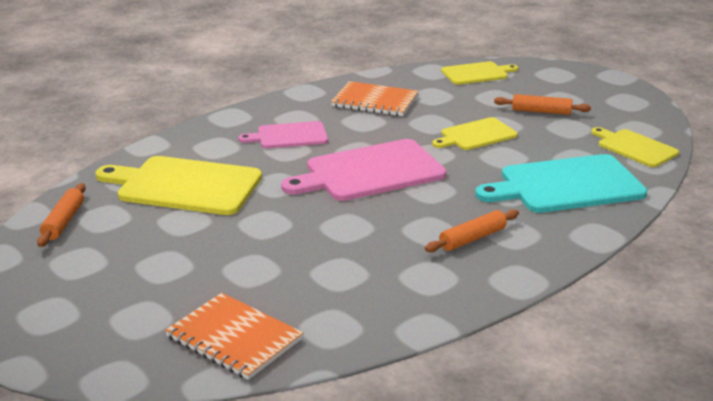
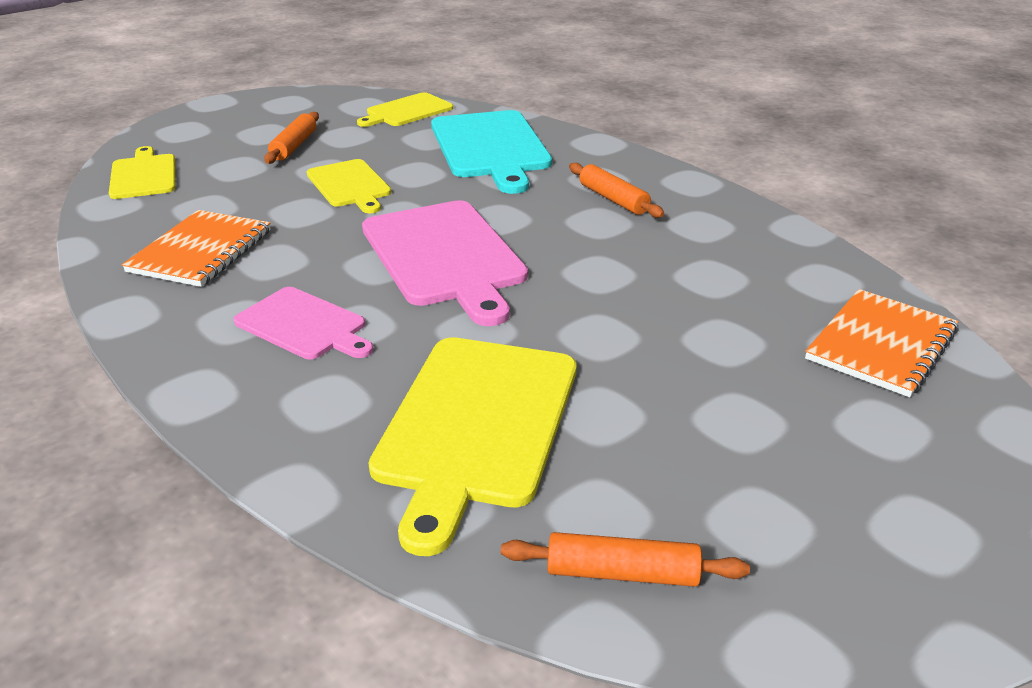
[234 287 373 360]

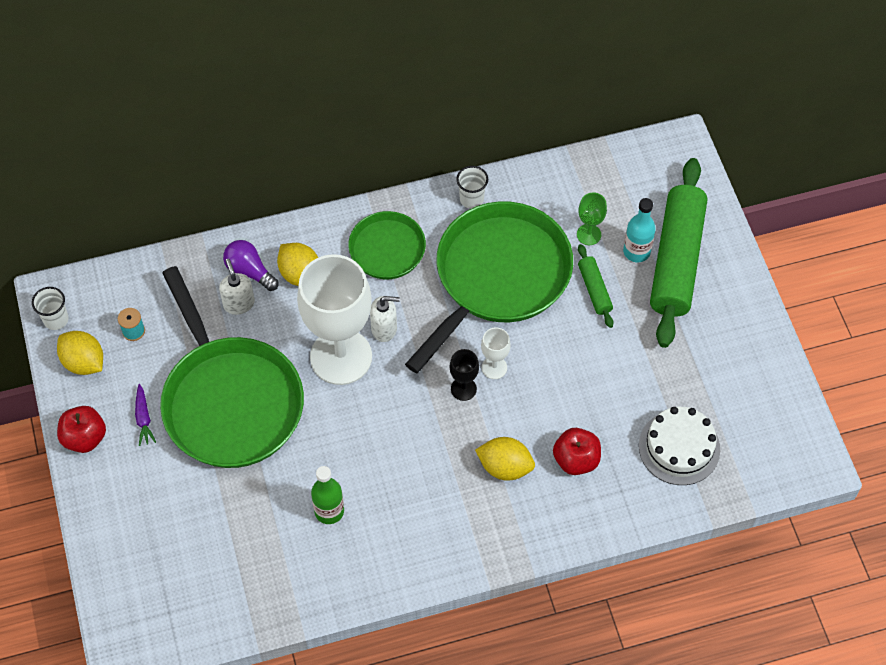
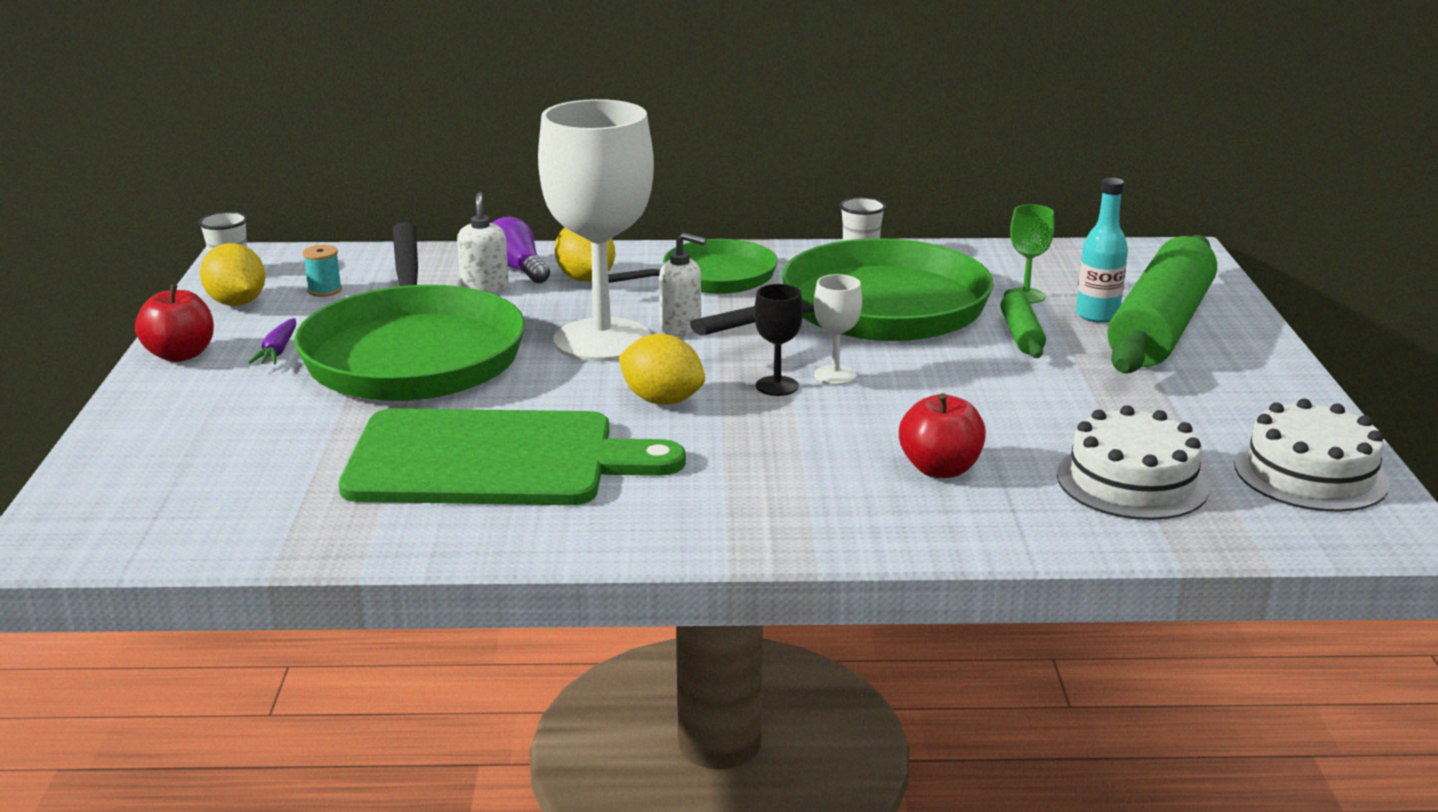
[339 408 686 505]
[619 334 705 405]
[1234 399 1390 512]

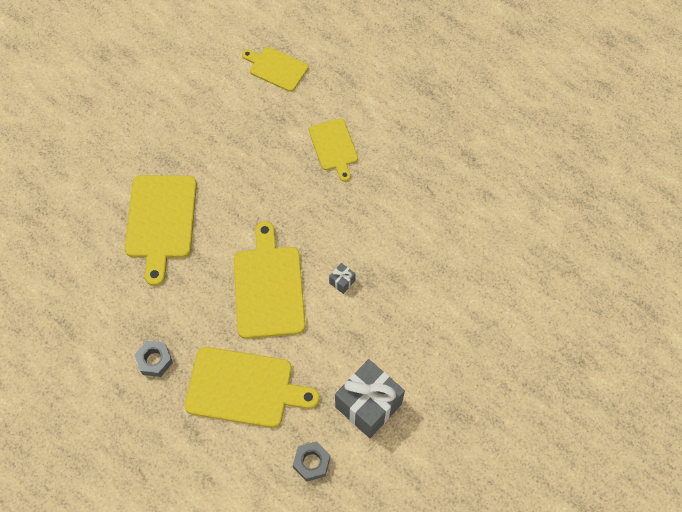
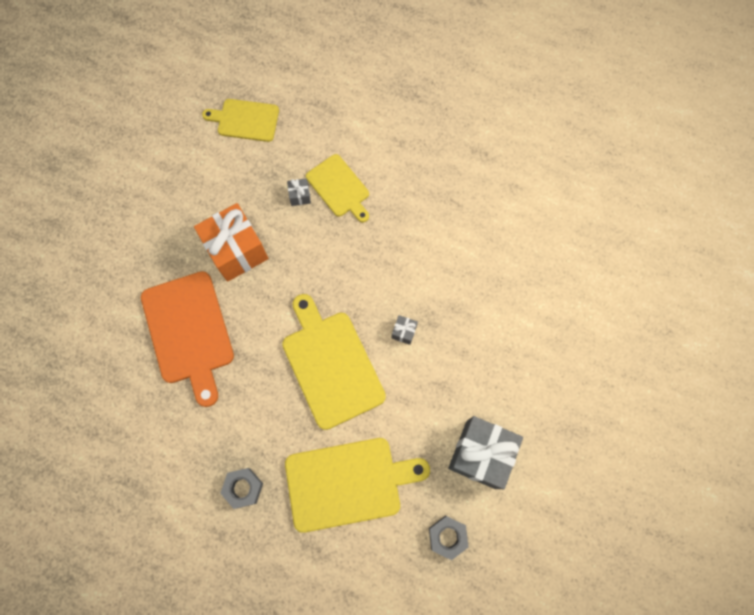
[141 271 234 407]
[194 203 269 282]
[287 178 311 206]

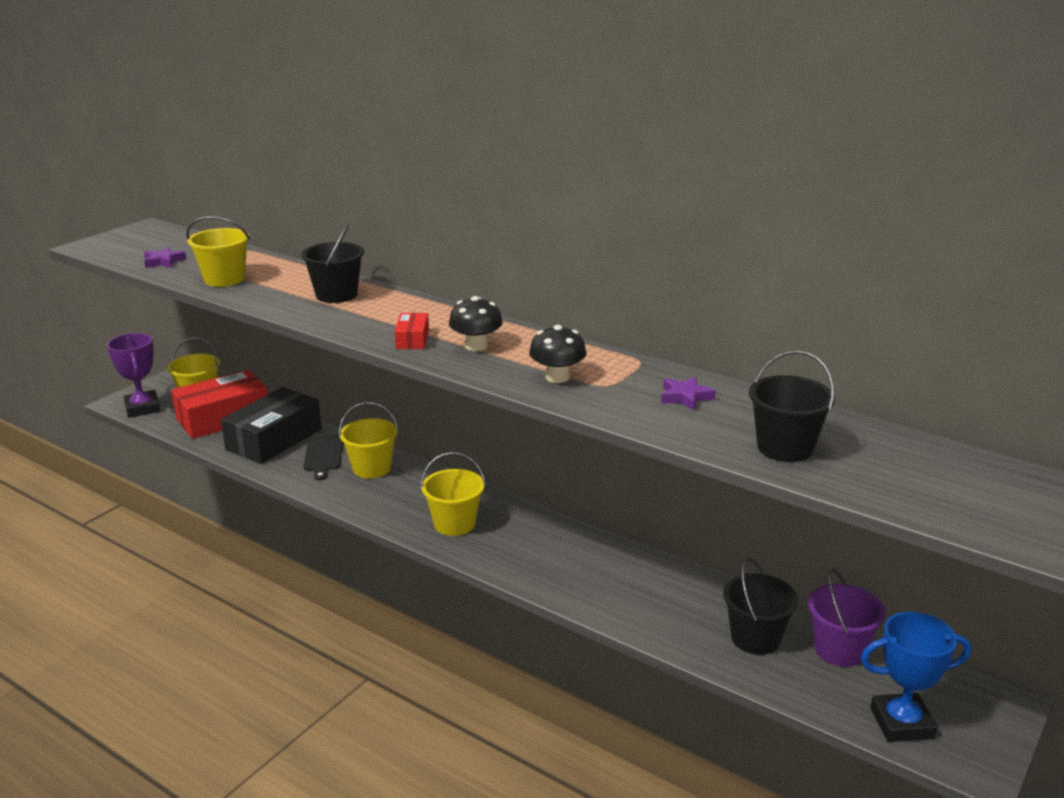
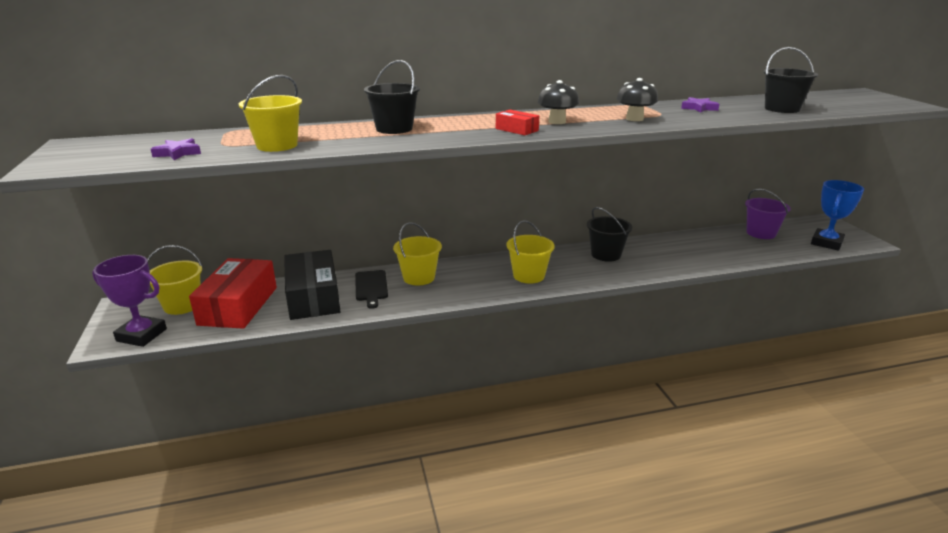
[355 270 388 309]
[587 207 632 262]

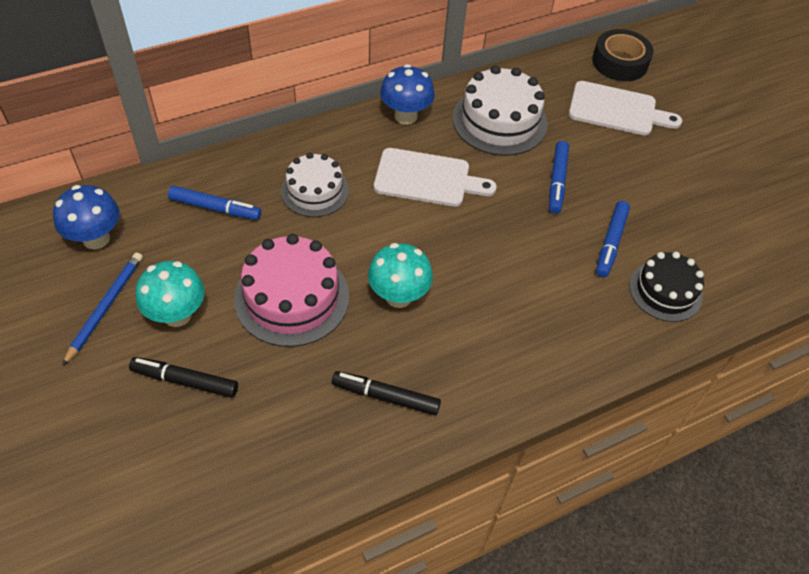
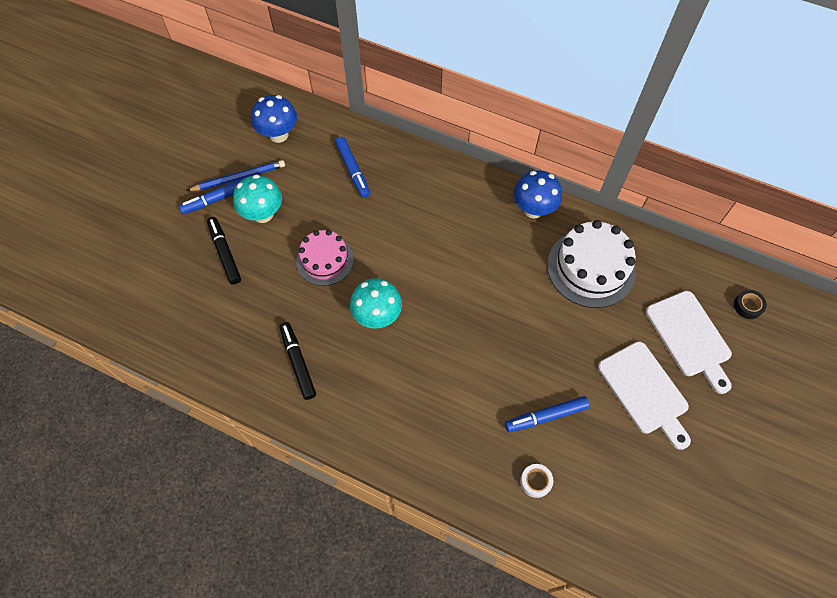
[296 230 354 286]
[281 153 349 217] (first image)
[598 341 691 450]
[179 176 249 214]
[734 290 767 319]
[520 464 554 498]

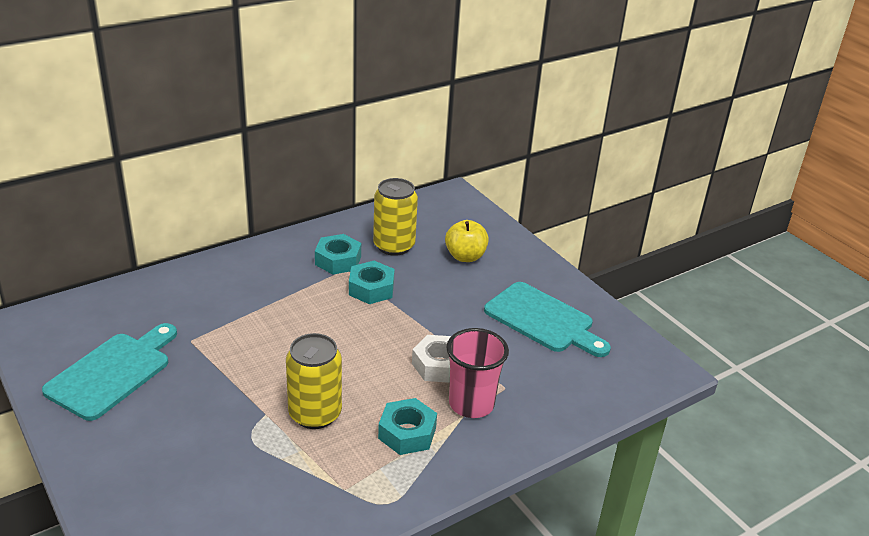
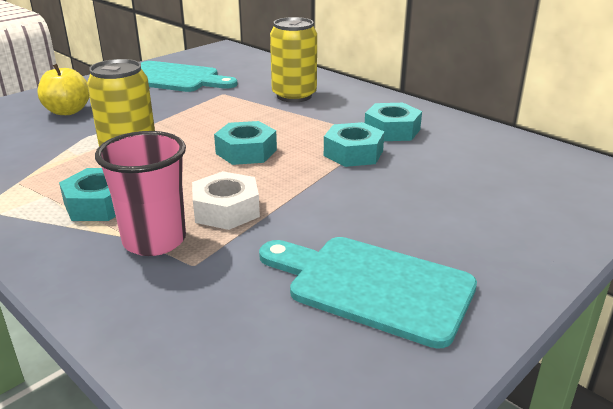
[270 17 317 102]
[37 64 89 115]
[259 237 477 349]
[214 121 277 165]

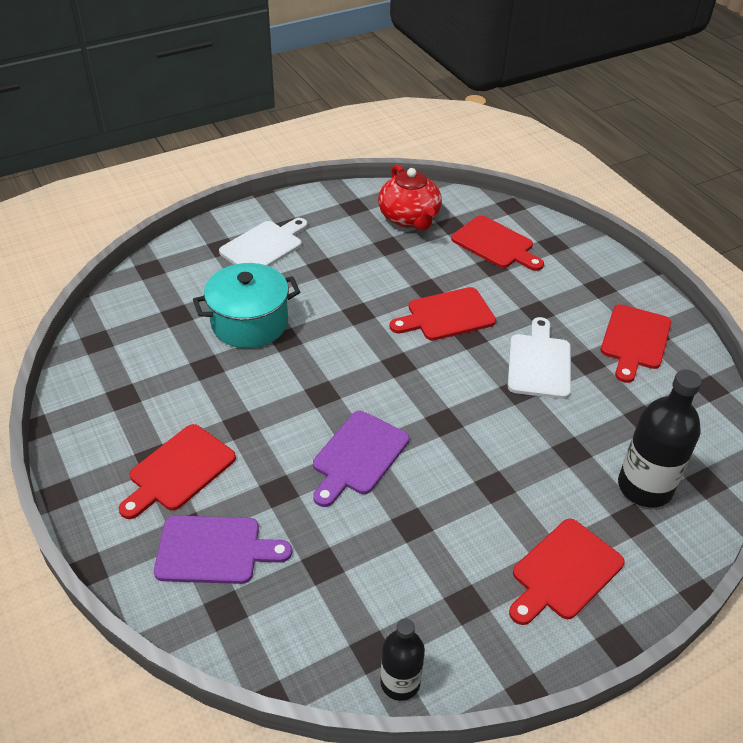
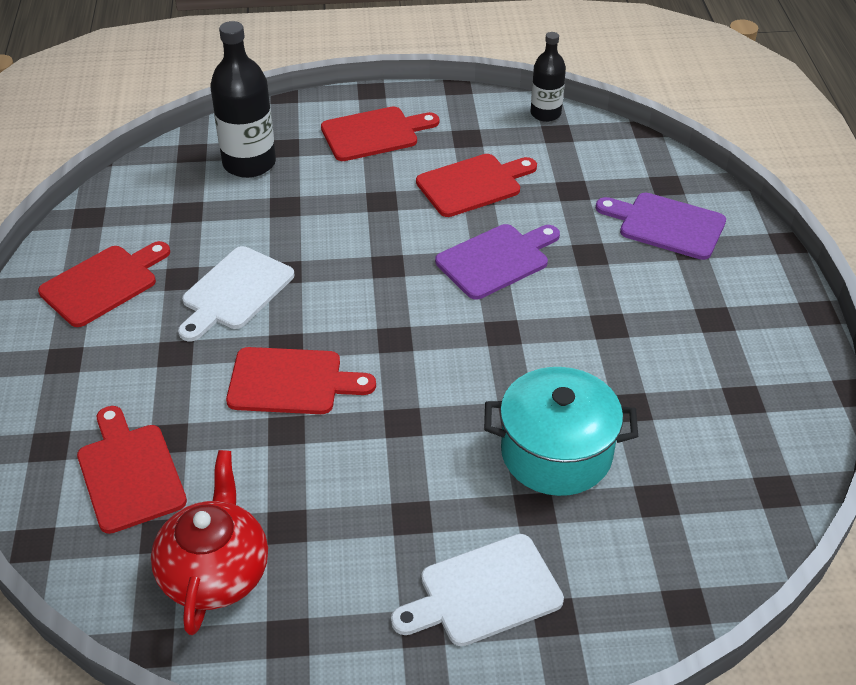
[416 154 537 217]

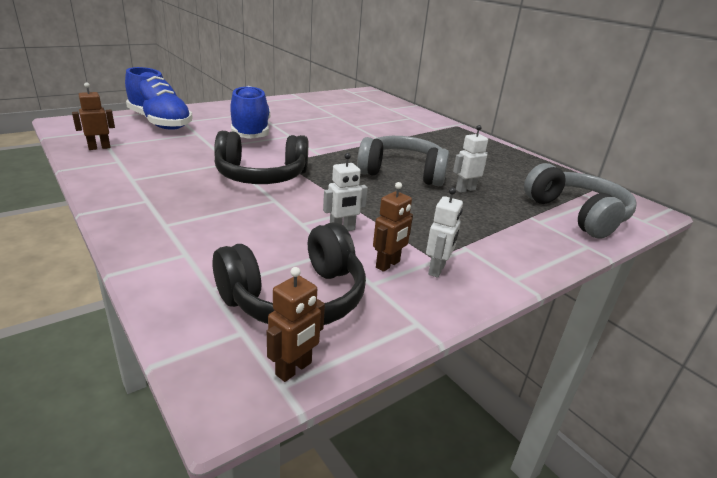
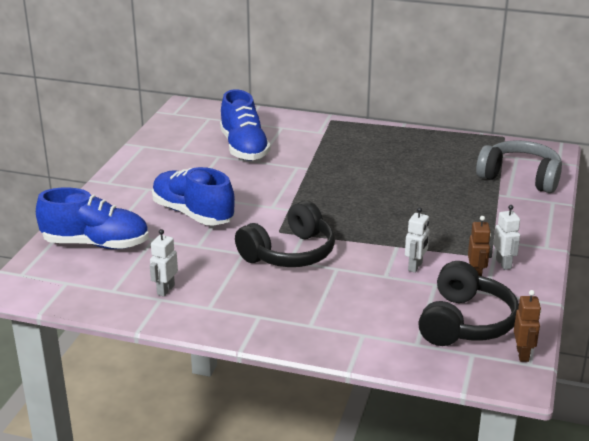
[72 82 115 150] (first image)
[357 136 449 186] (first image)
[150 229 178 296]
[220 89 271 161]

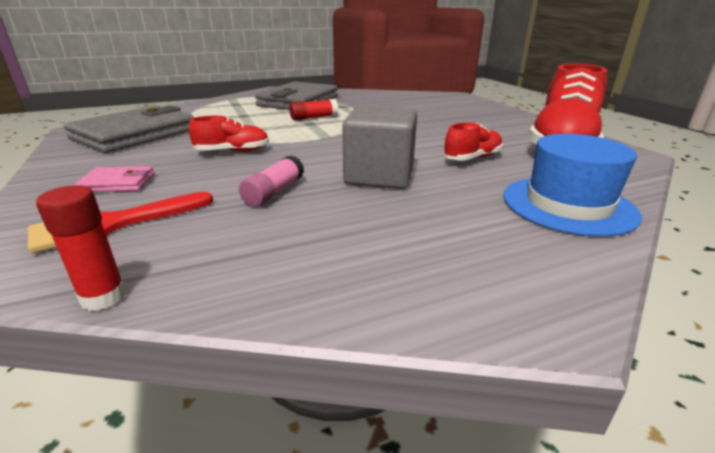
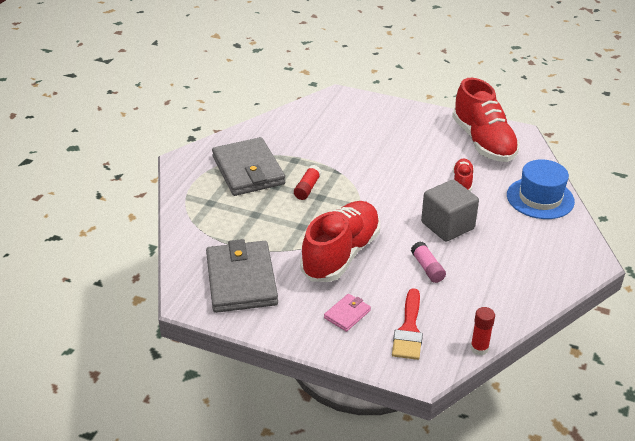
[300 201 380 282]

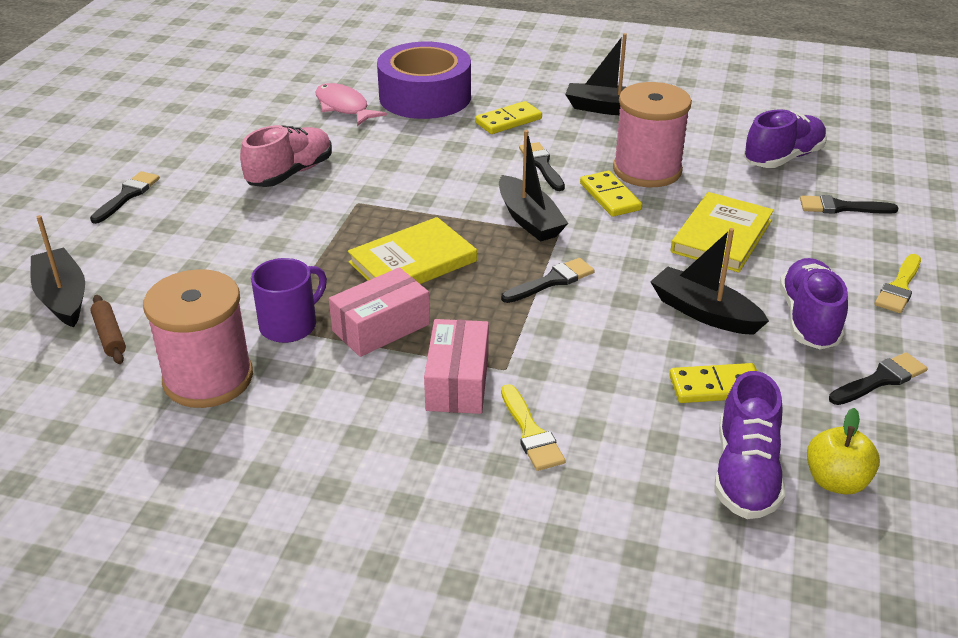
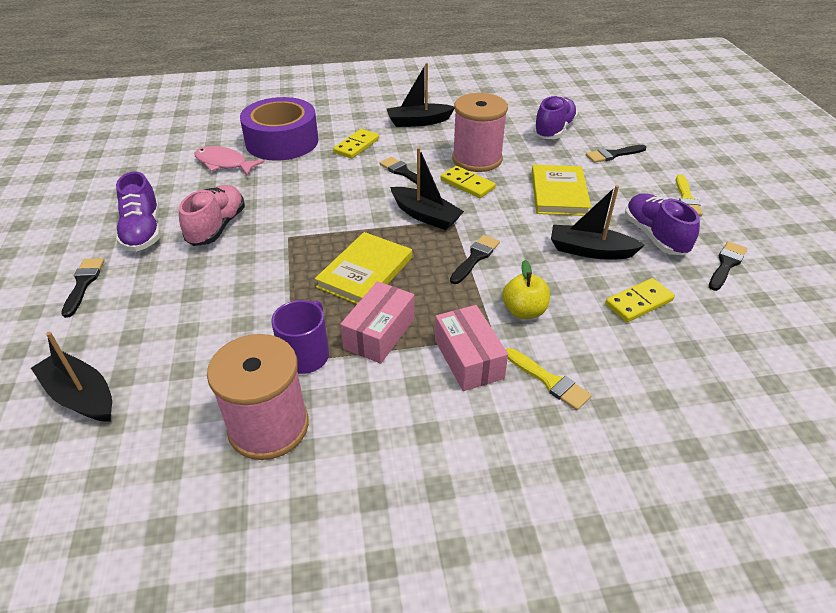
[90 295 126 364] (first image)
[116 172 160 252]
[502 260 550 319]

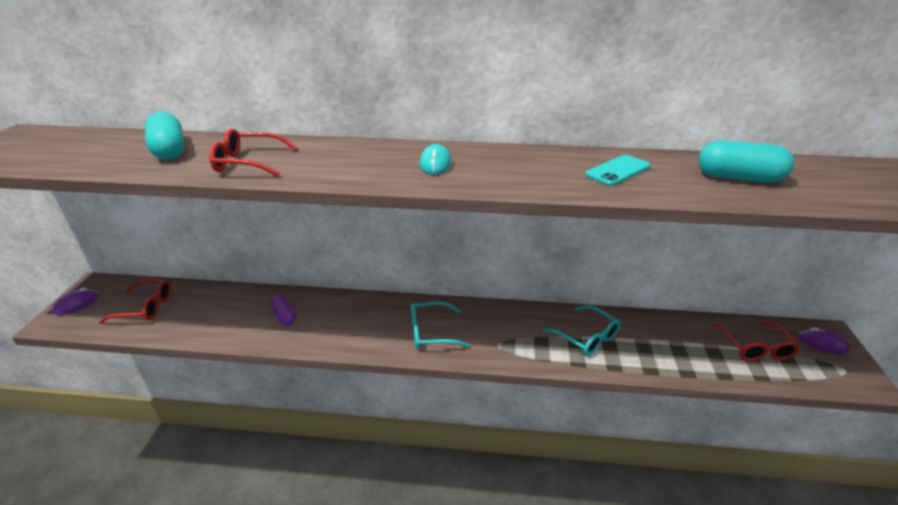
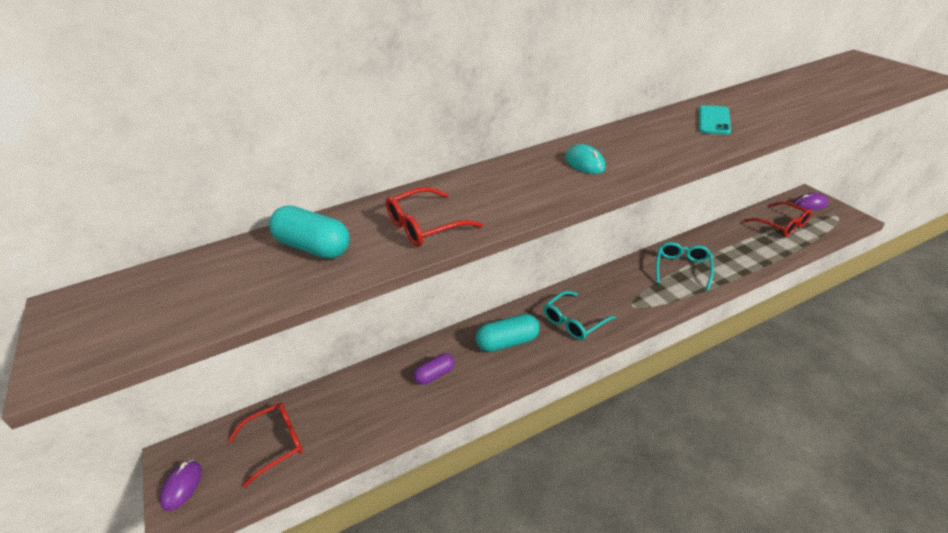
[413 353 455 385]
[656 242 714 290]
[476 314 540 352]

